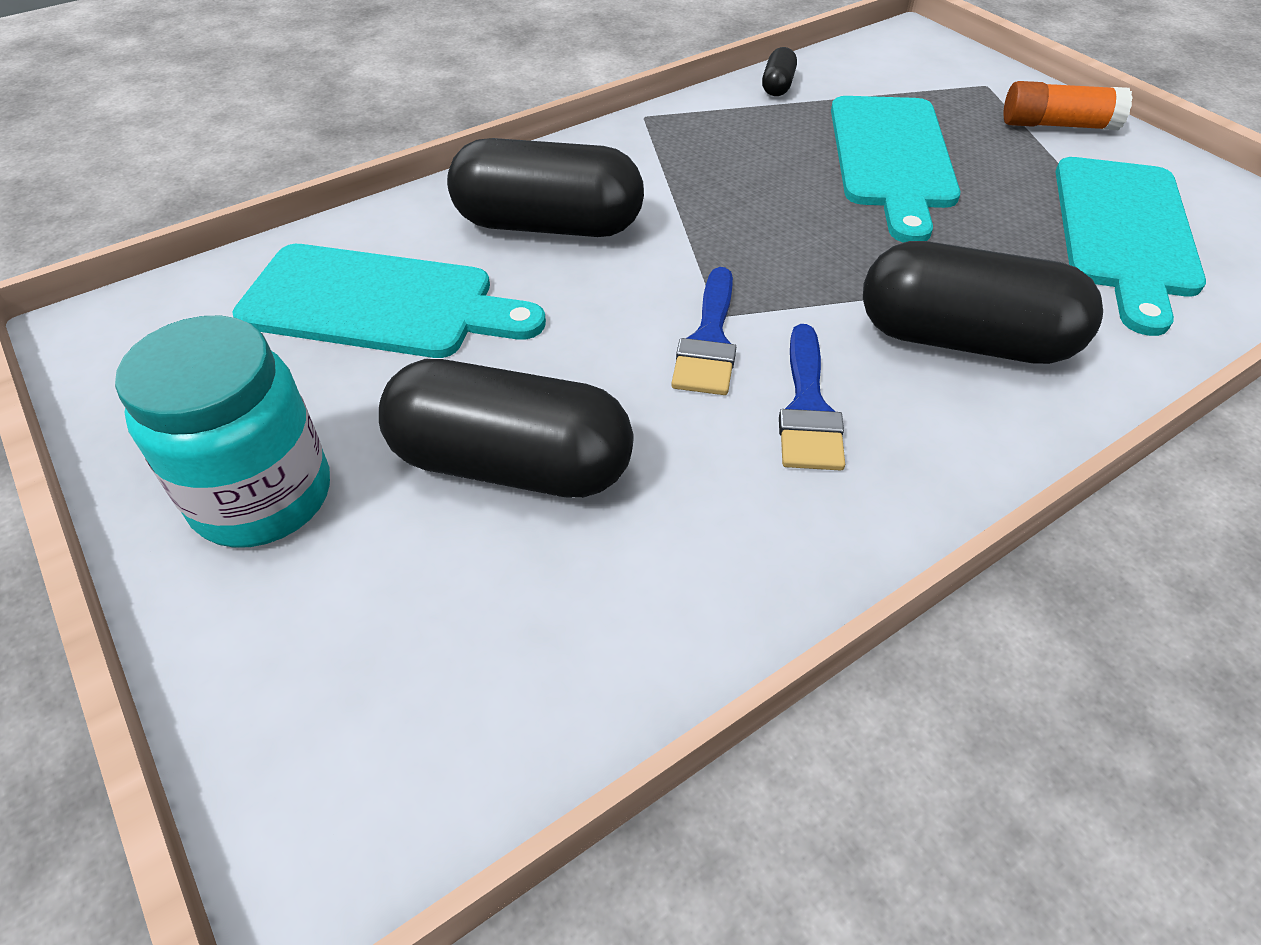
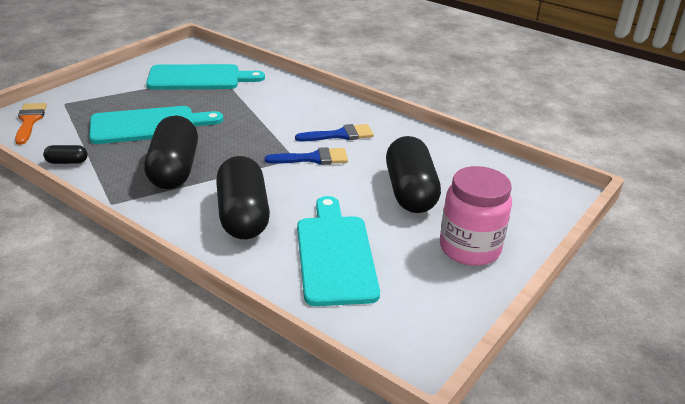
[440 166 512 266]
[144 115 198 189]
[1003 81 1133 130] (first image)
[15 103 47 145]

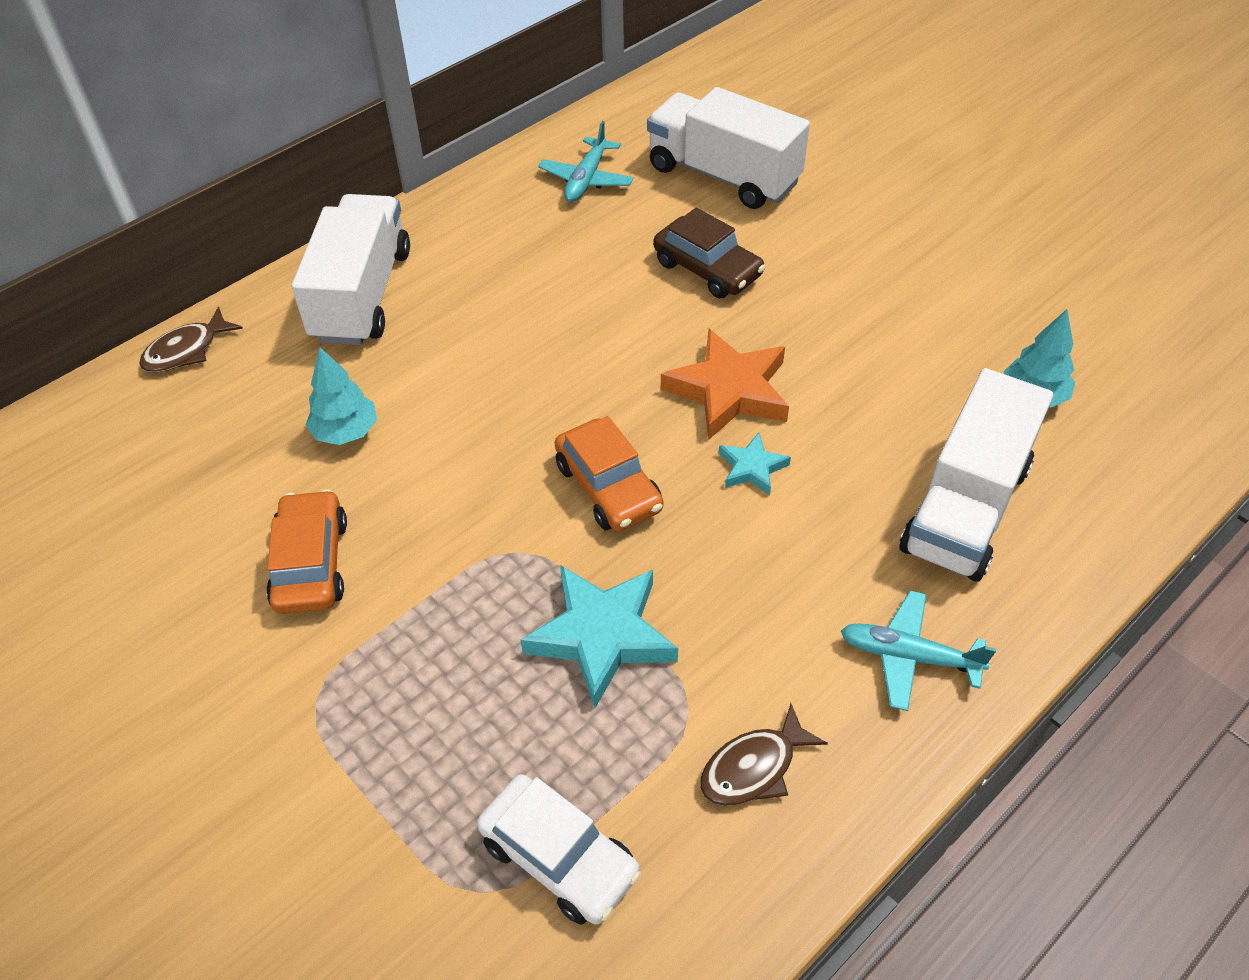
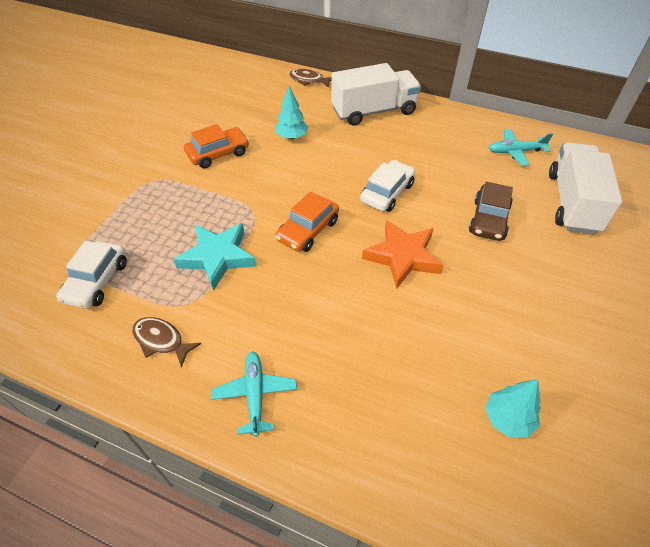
[719 432 791 495] (first image)
[900 368 1053 582] (first image)
[360 160 415 212]

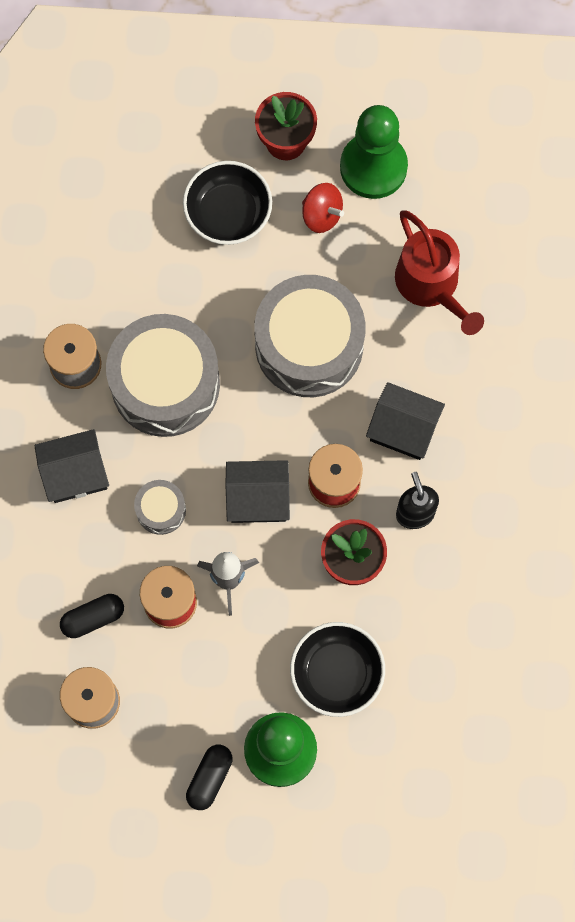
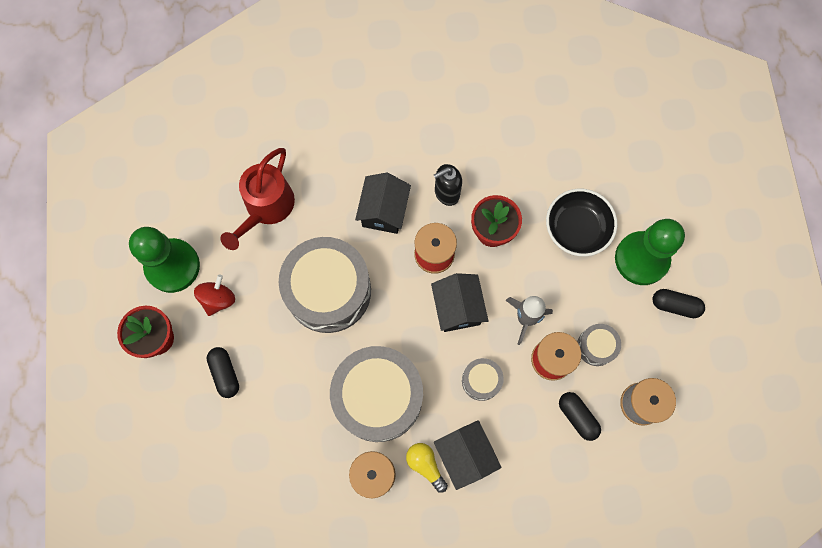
[207 347 239 398]
[220 148 295 250]
[406 443 448 493]
[577 324 621 366]

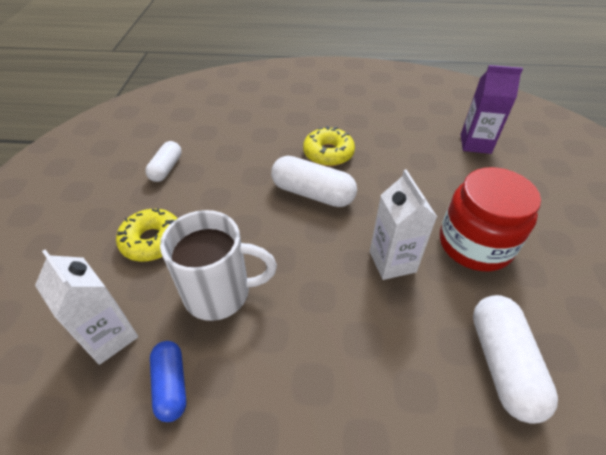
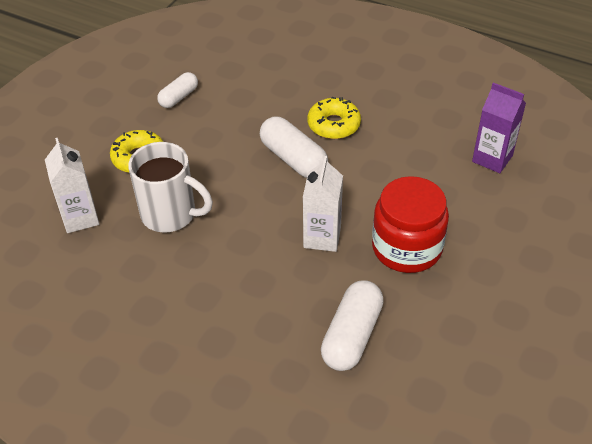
[150 341 186 422] (first image)

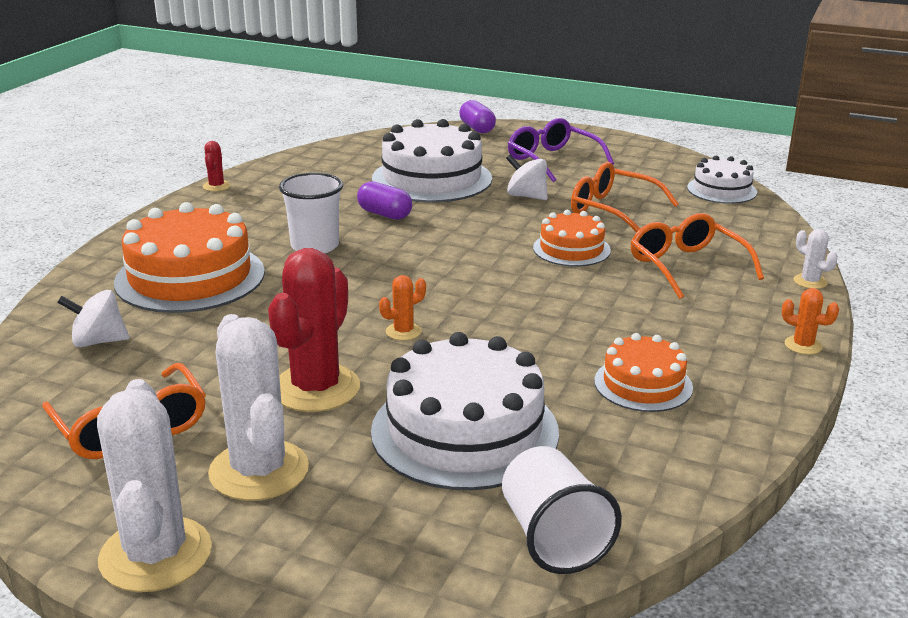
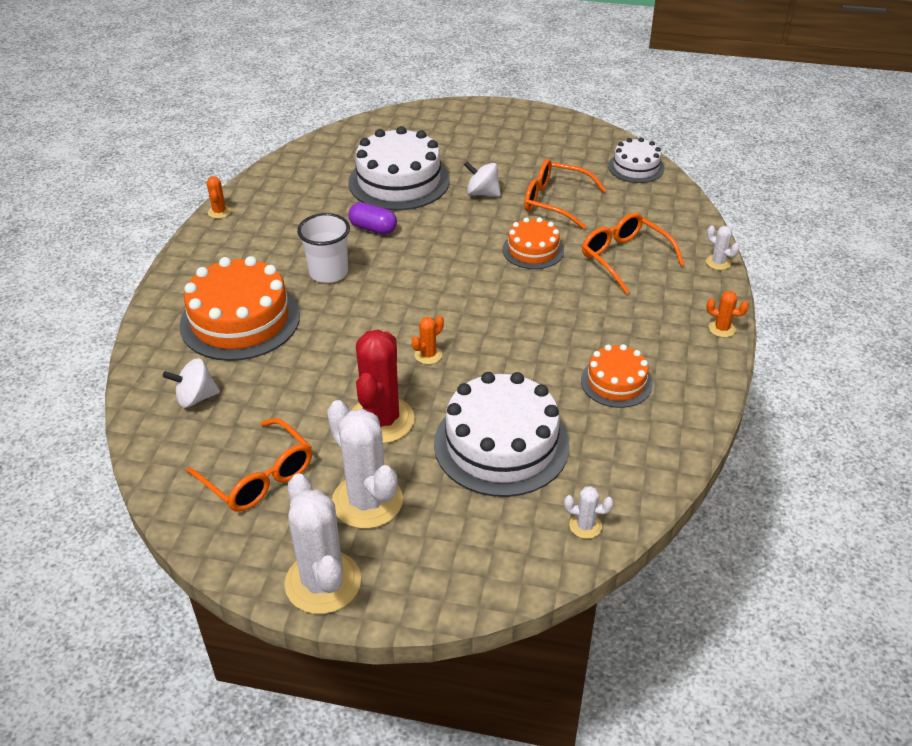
[207 176 231 219]
[459 100 496 133] (first image)
[564 486 614 539]
[508 118 614 182] (first image)

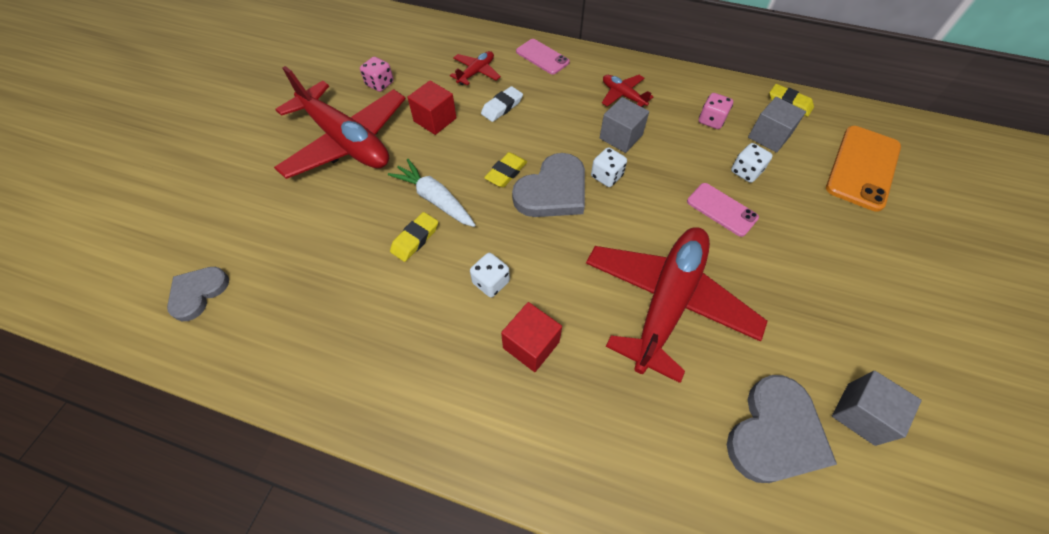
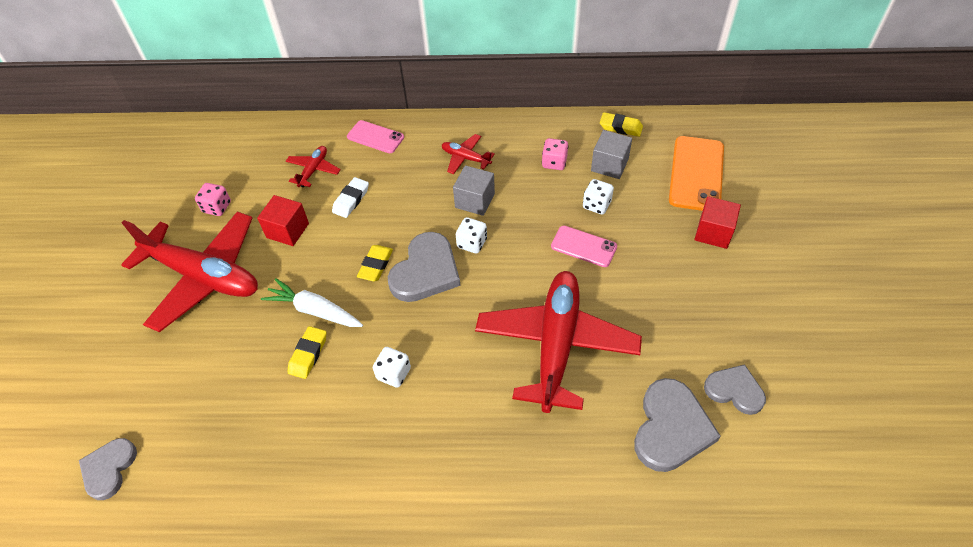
[695 196 741 249]
[704 364 766 415]

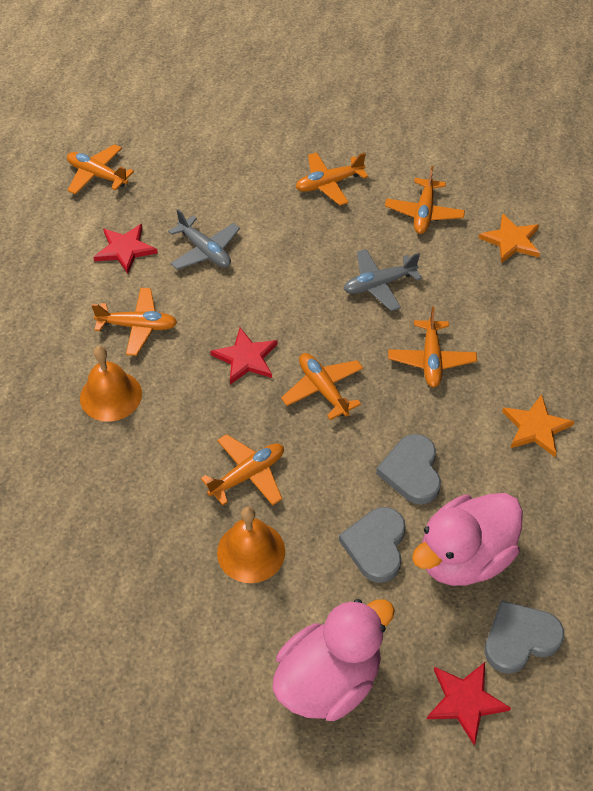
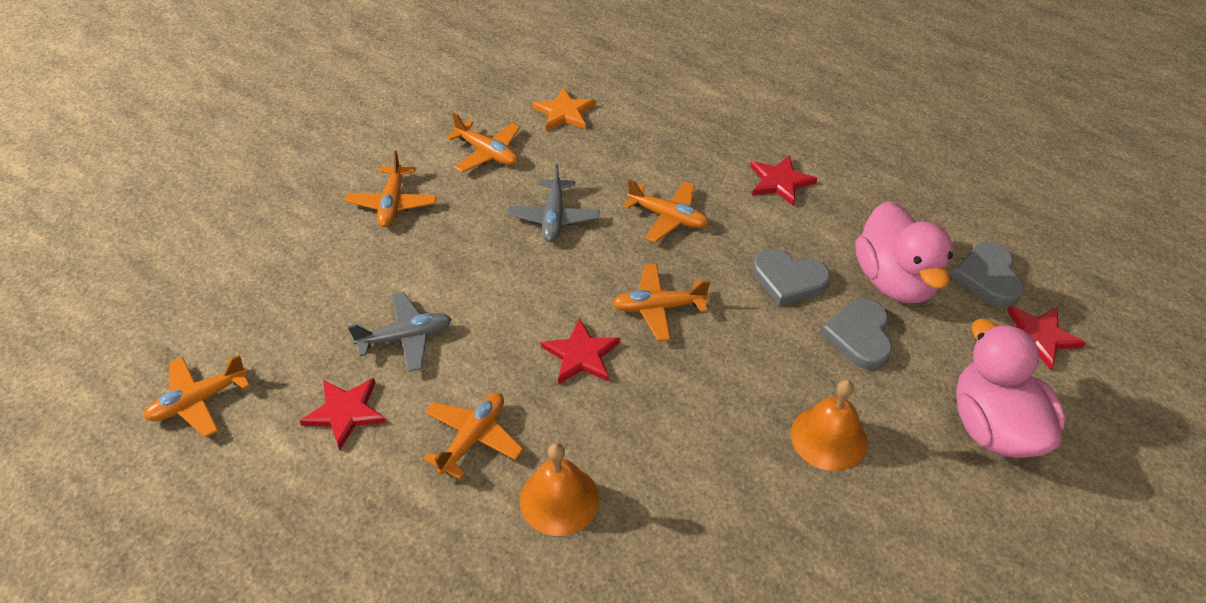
[201 434 284 505] (first image)
[821 299 892 370]
[750 155 817 206]

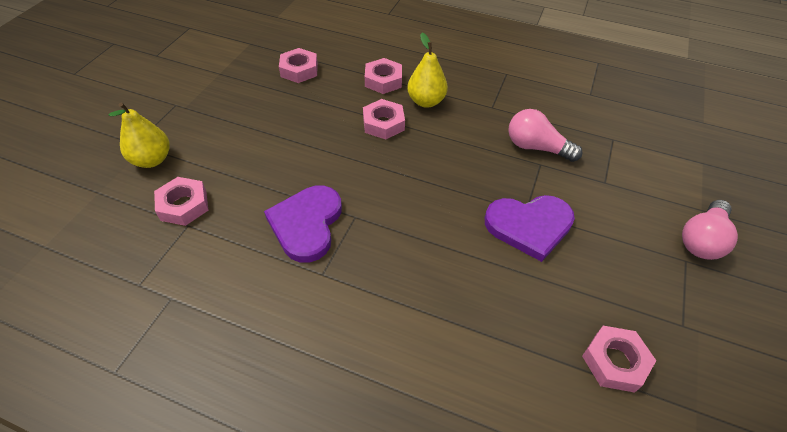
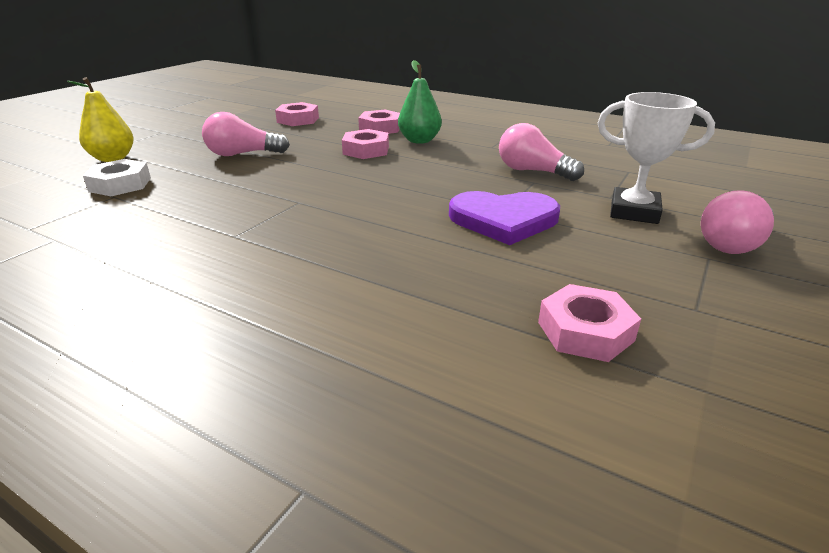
[83 159 151 196]
[264 185 342 263] (first image)
[398 60 442 144]
[202 112 290 156]
[598 92 715 224]

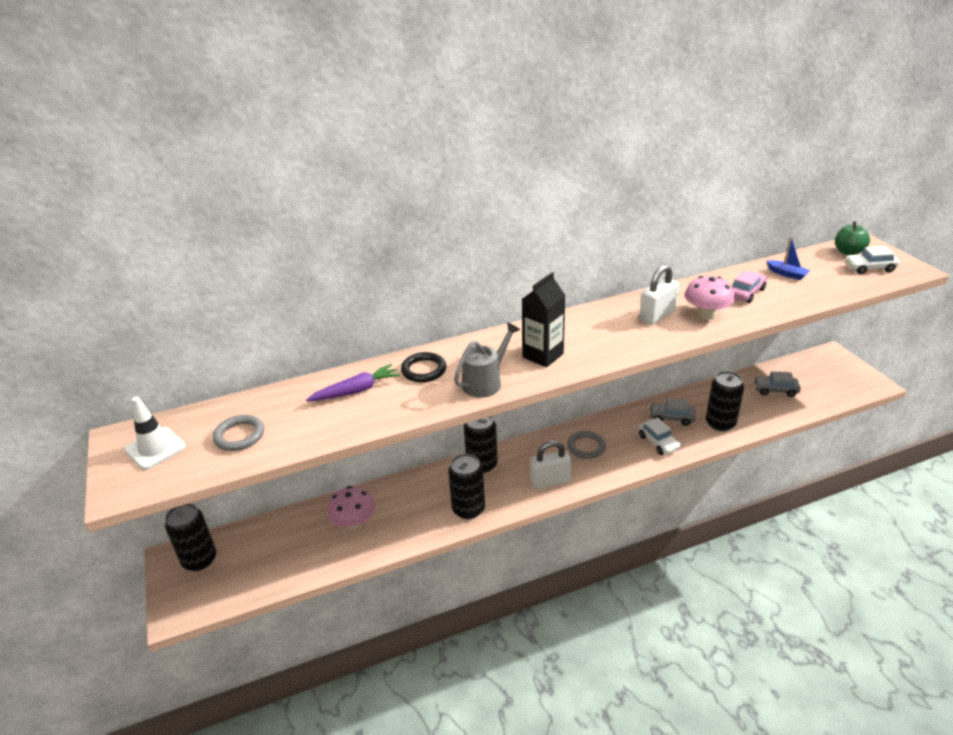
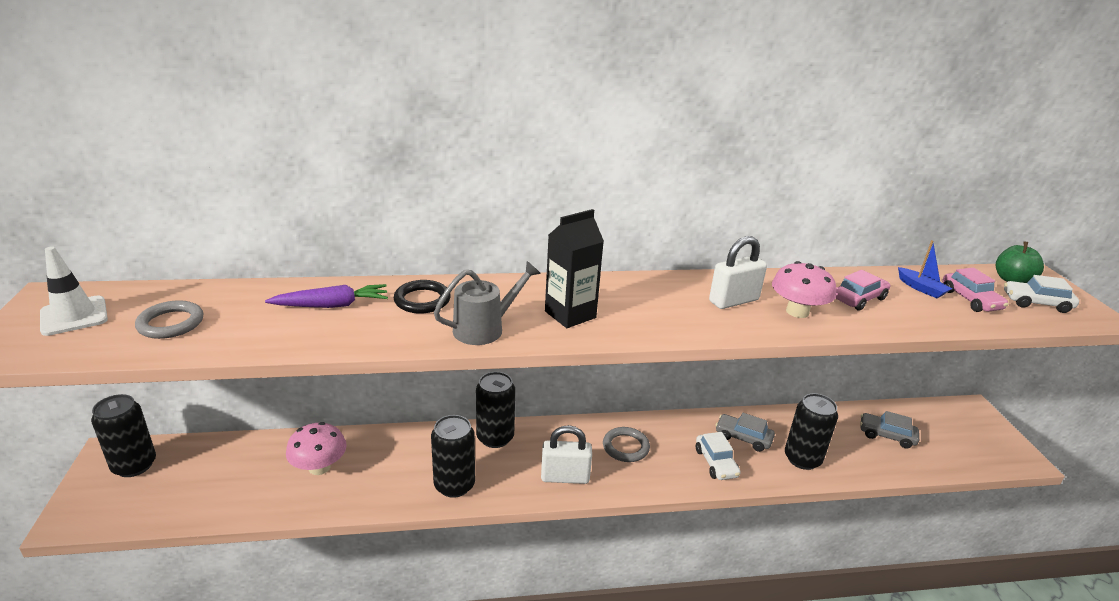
[942 268 1009 312]

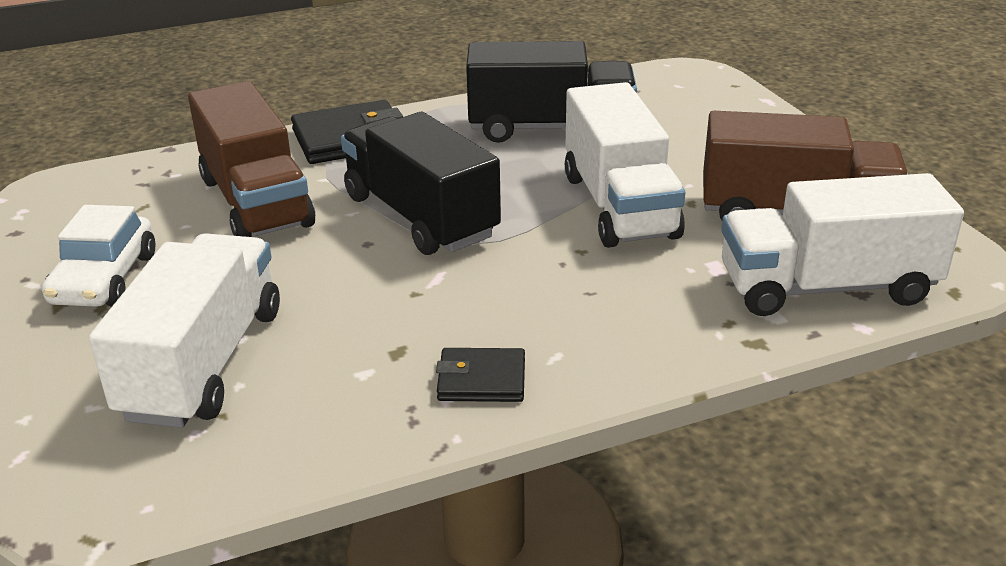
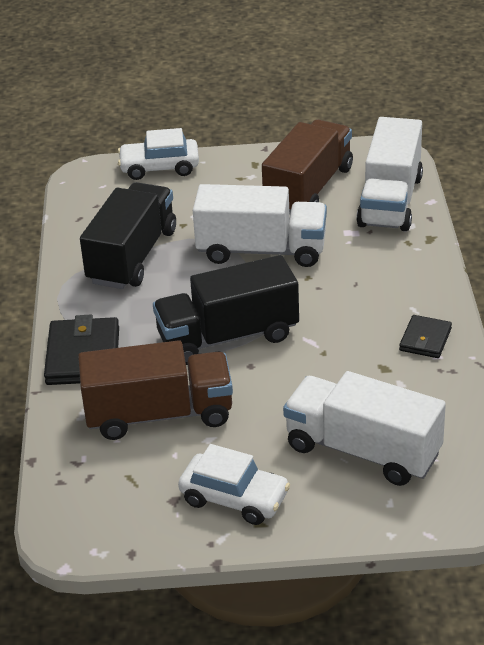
[118 128 199 180]

